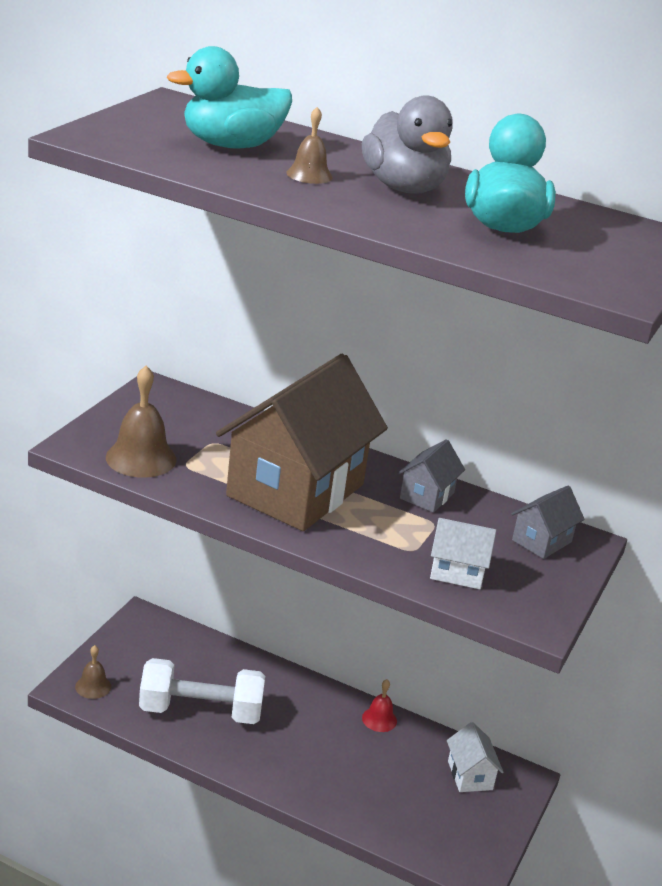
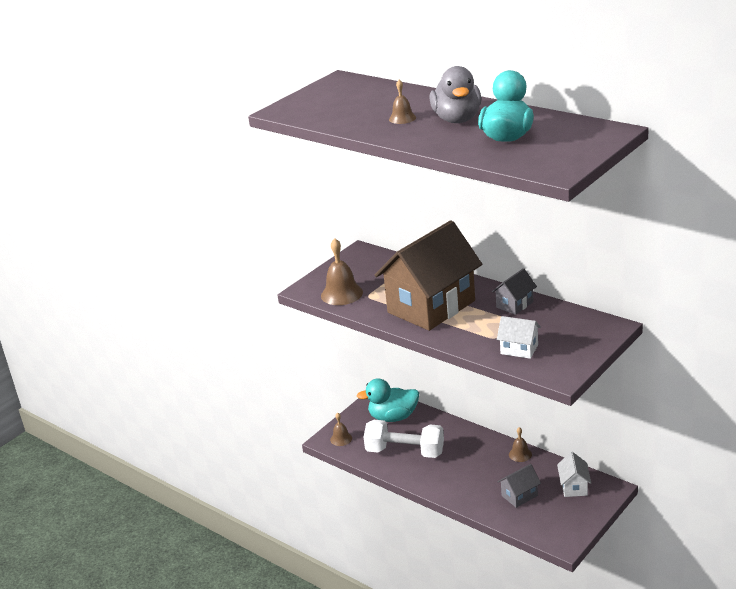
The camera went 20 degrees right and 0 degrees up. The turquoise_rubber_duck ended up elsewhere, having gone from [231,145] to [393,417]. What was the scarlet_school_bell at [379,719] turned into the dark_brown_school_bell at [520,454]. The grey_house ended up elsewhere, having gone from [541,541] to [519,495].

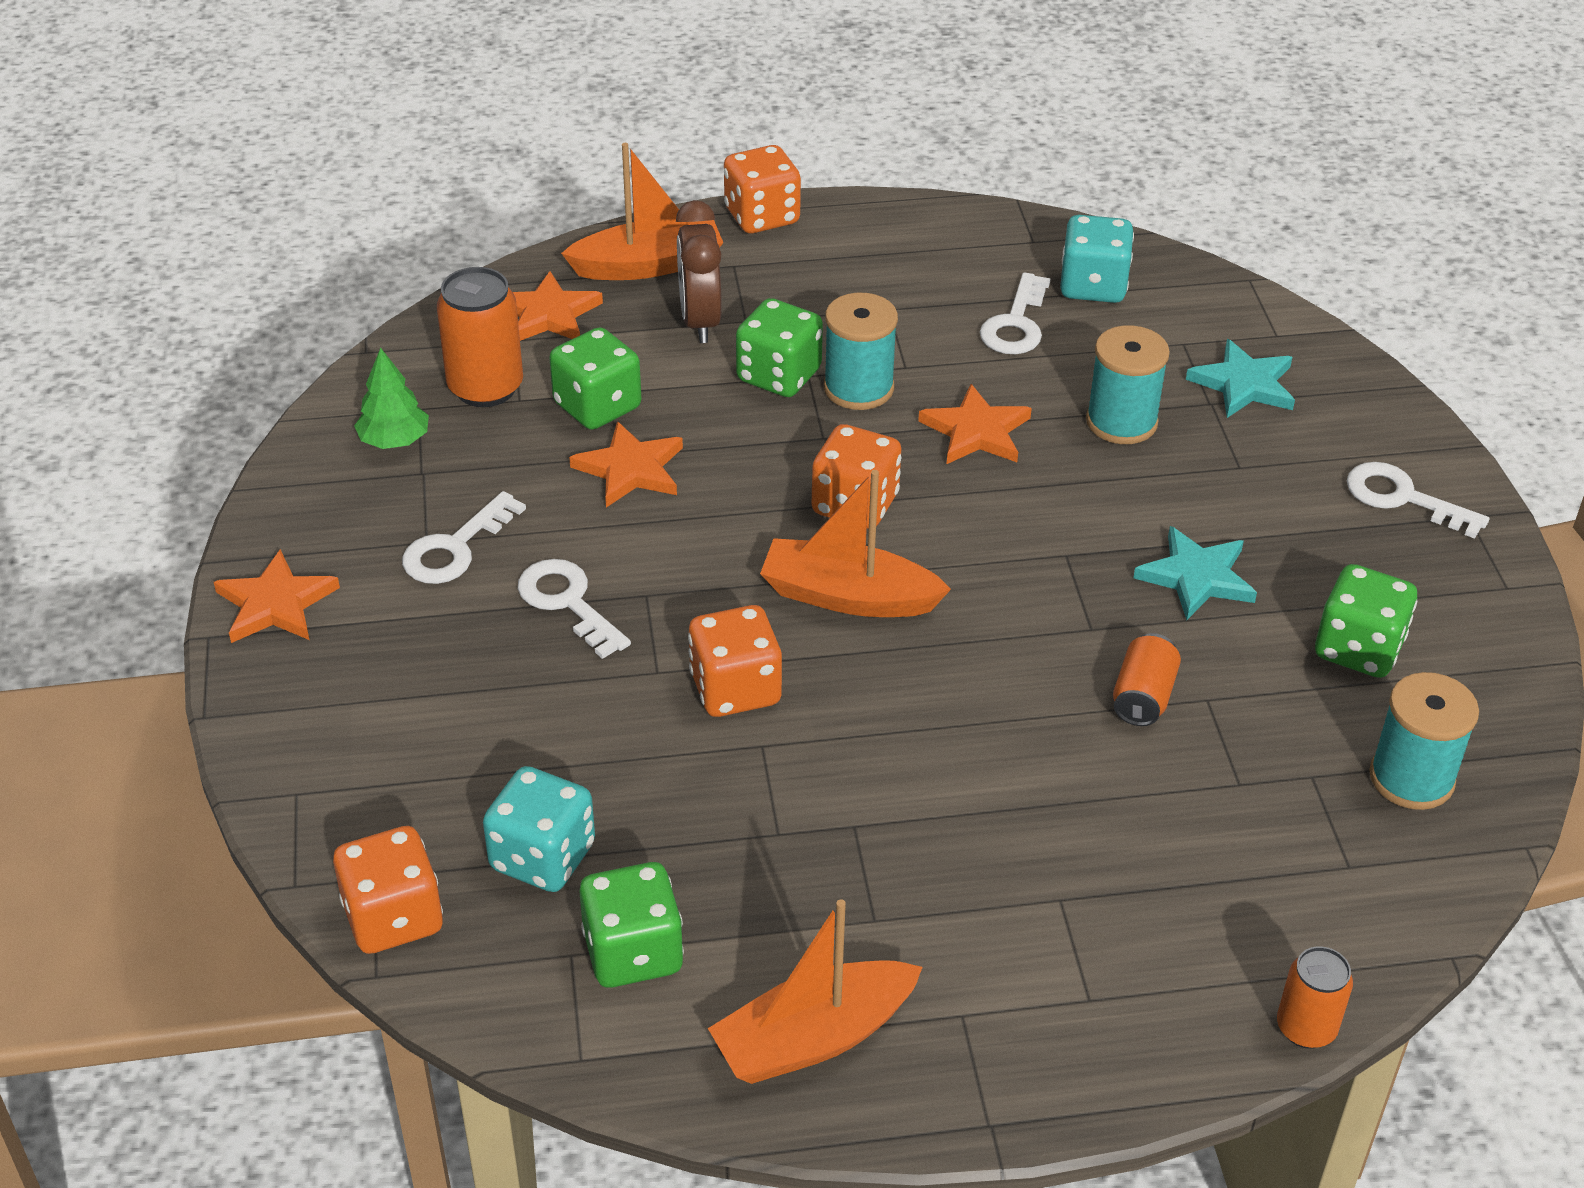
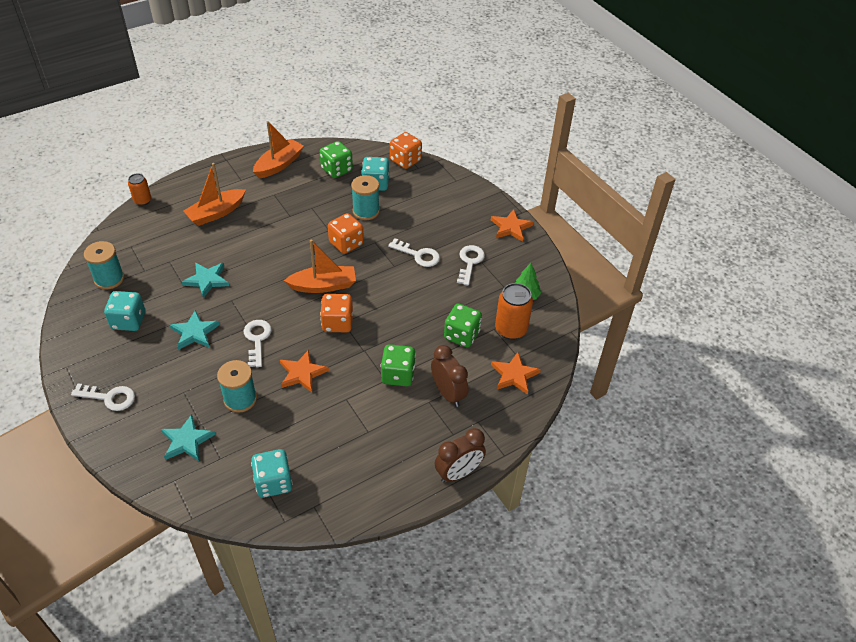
The camera went 155 degrees right and 5 degrees up. The orange-coloured_toy_boat ended up elsewhere, having gone from [648,265] to [216,213]. The second view lost the orange-coloured_star_shape at [630,469]. Where the orange-coloured_die stood at [762,216], the dark_brown_clock came to stand at [458,473]. The turquoise_reel_of_thread ended up elsewhere, having gone from [858,388] to [366,211]. The white_door_key ended up elsewhere, having gone from [1016,323] to [257,340]. Where the orange-coloured_tin stood at [1143,697], the turquoise_star_shape came to stand at [207,280]. What was the leaf-green_die at [1358,649] turned into the turquoise_die at [128,321].

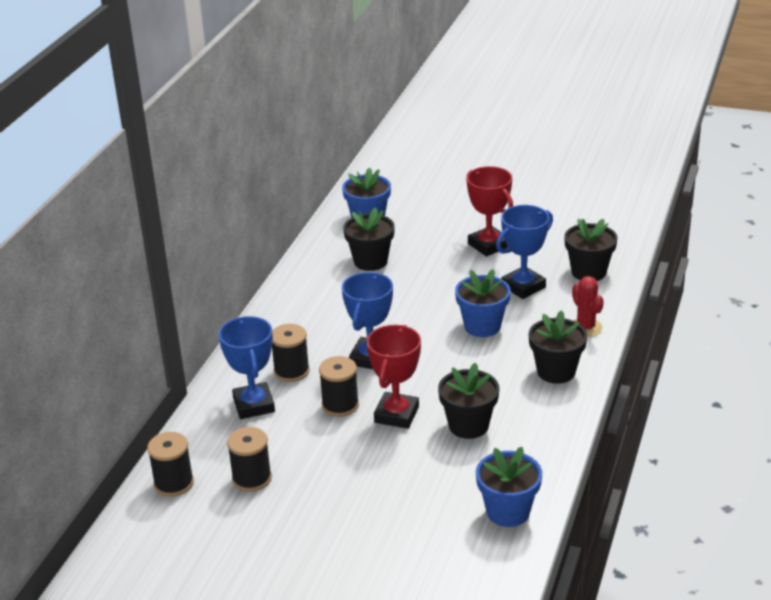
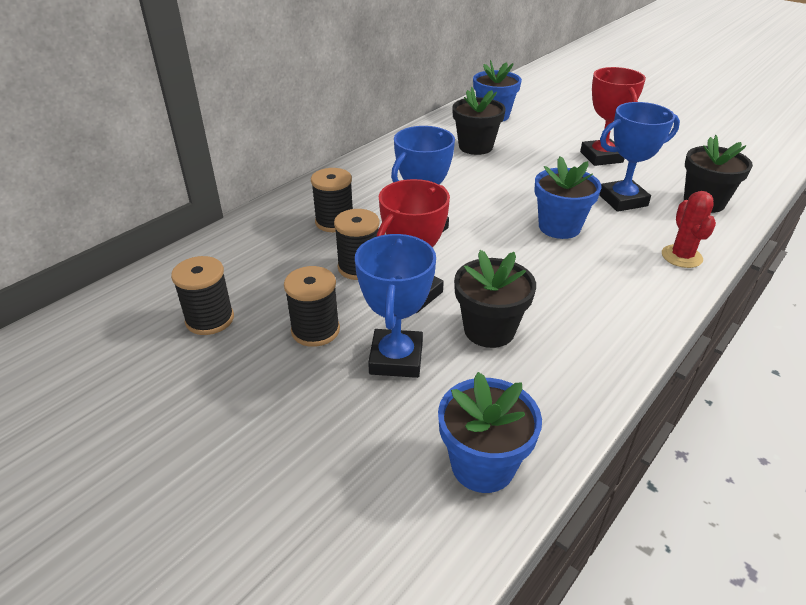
The camera went 20 degrees right and 5 degrees up. The ebony_reel_of_thread ended up elsewhere, having gone from [174,483] to [315,330]. The blue_trophy ended up elsewhere, having gone from [254,405] to [396,358]. The second view lost the ebony_plant_pot at [556,371].

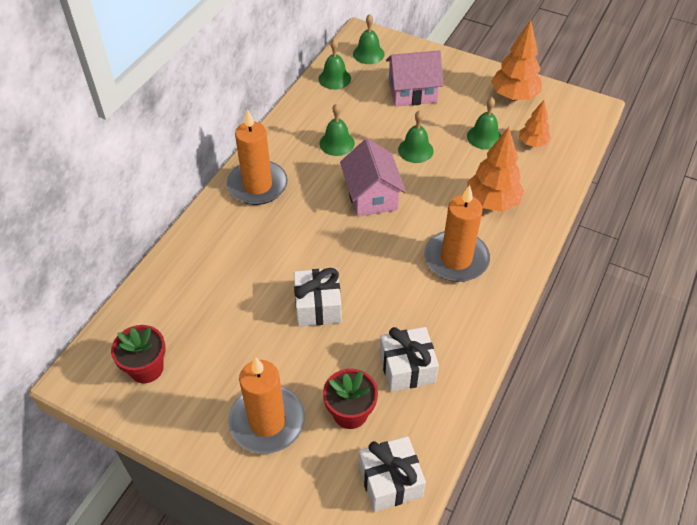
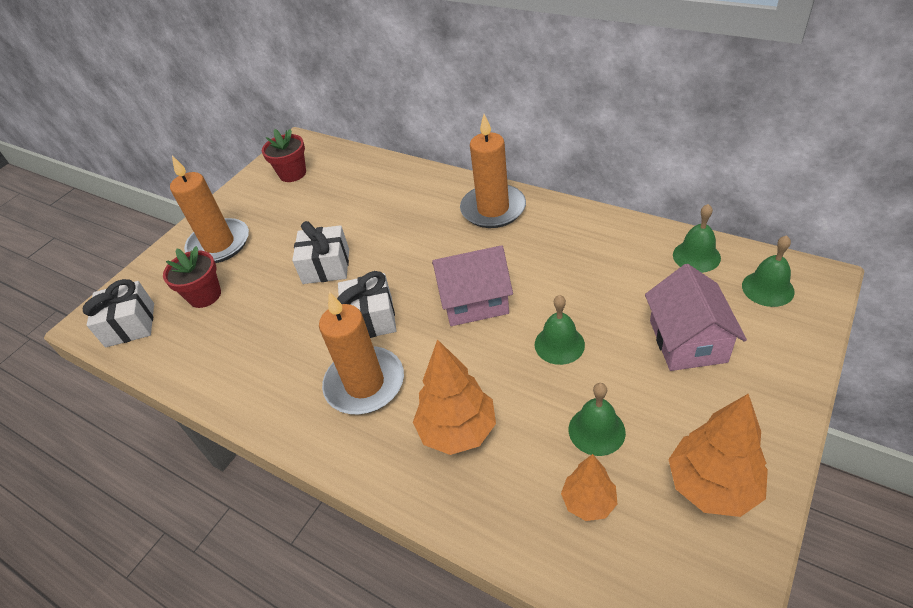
The camera went 100 degrees right and 5 degrees down. The second view lost the leaf-green_school_bell at [337,143]. The white_present ended up elsewhere, having gone from [407,368] to [371,319].

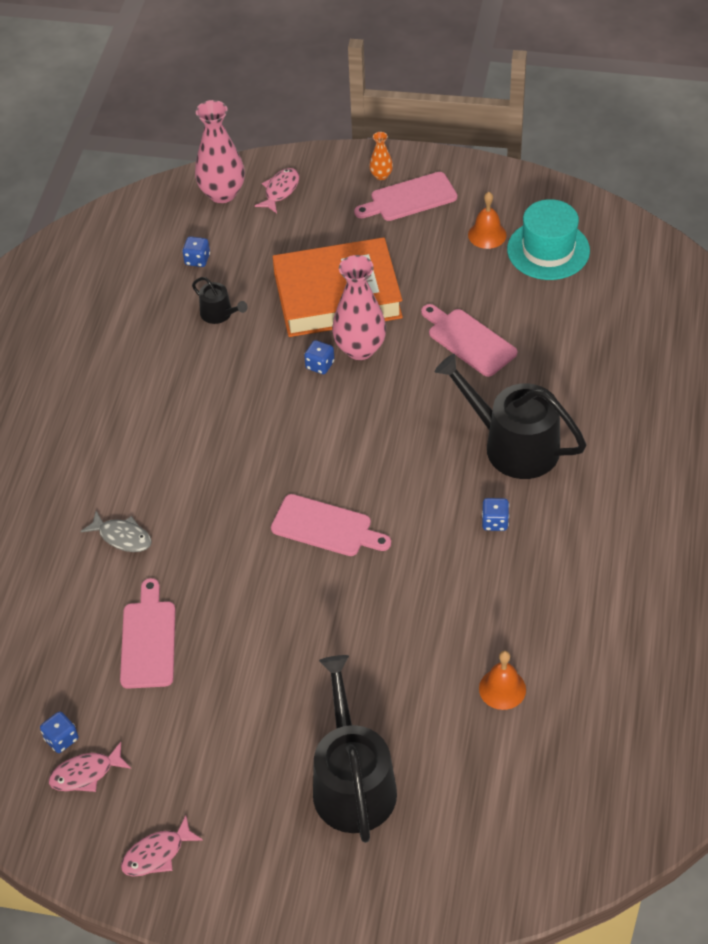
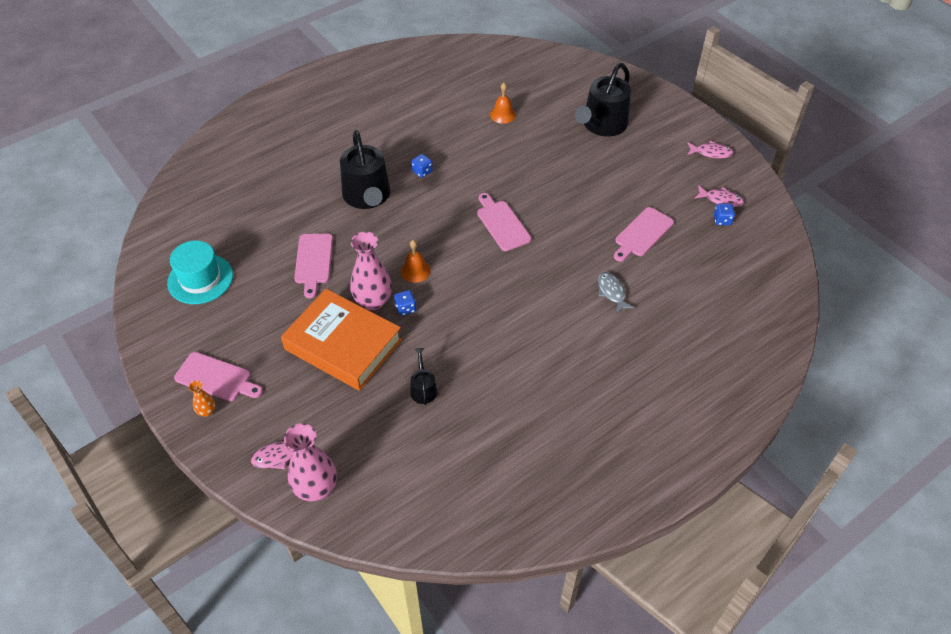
The camera went 140 degrees left and 0 degrees up. The second view lost the blue_die at [197,260]. The orange-coloured_school_bell ended up elsewhere, having gone from [487,234] to [415,271].

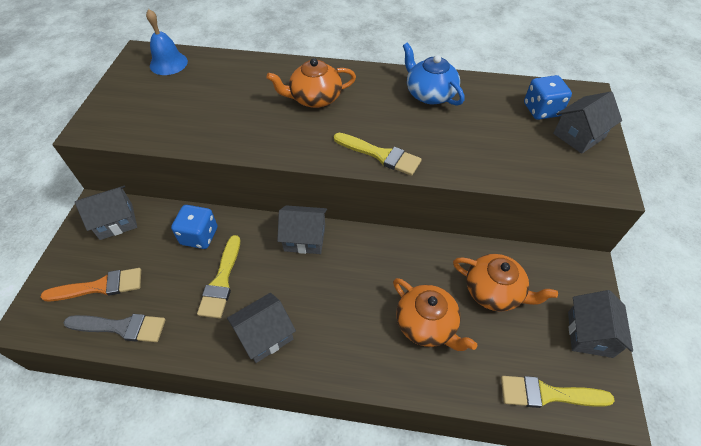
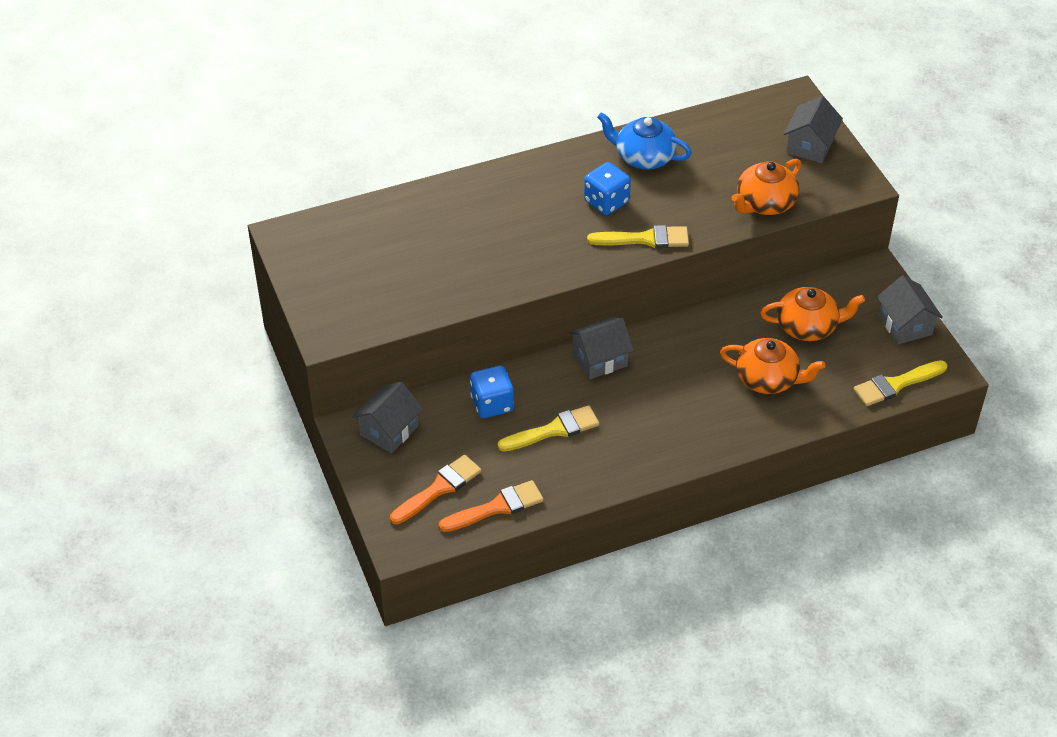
The camera went 30 degrees left and 5 degrees down. What was the grey_brush at [121,327] turned into the orange-coloured_brush at [496,507]. The second view lost the blue_school_bell at [168,63]. The golden_brush at [221,281] ended up facing another way, 90 degrees counterclockwise from before. The second view lost the grey_house at [265,335]. The orange-coloured_teapot ended up elsewhere, having gone from [314,98] to [764,203]. The blue_die ended up elsewhere, having gone from [541,110] to [606,202].

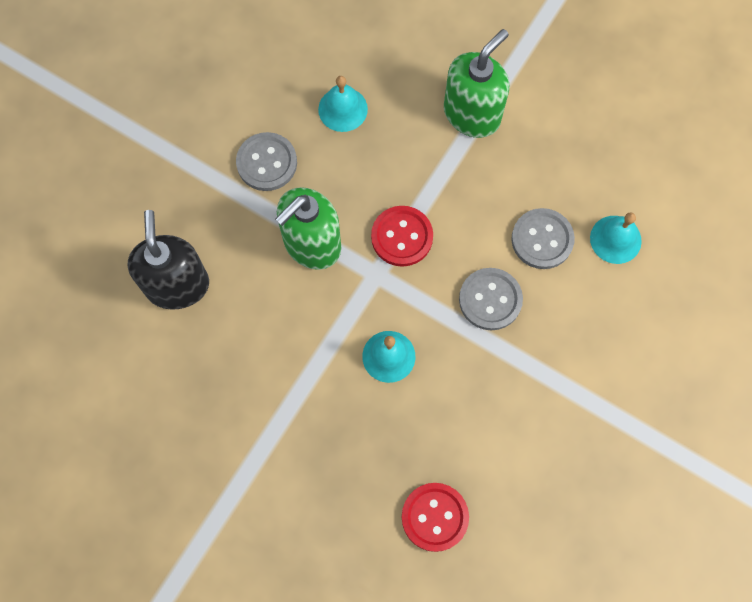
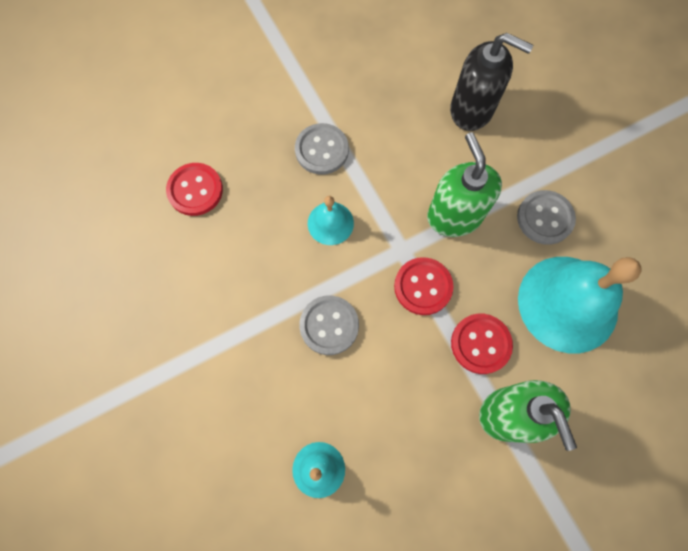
The camera went 120 degrees right and 0 degrees up. The size of the turquoise_school_bell at [343,109] changed by a factor of 2.05. The grey_button ended up elsewhere, having gone from [542,239] to [321,150]. The second view gained the scarlet_button at [480,344].

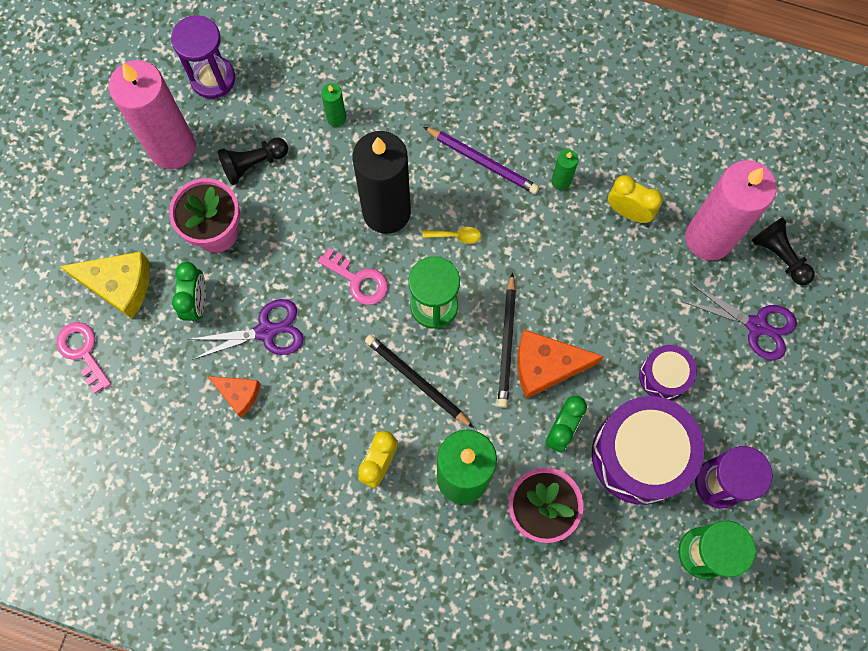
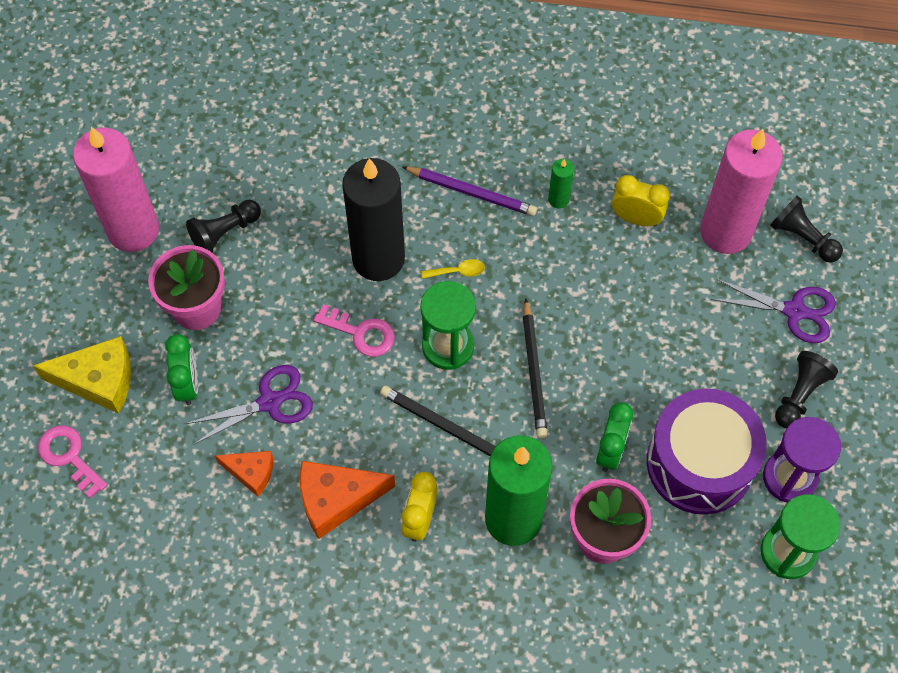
The camera went 10 degrees left and 10 degrees down. The second view lost the royal_purple_sandglass at [213,79]. The second view lost the leaf-green_pillar_candle at [336,118]. The orange-coloured_cheese ended up elsewhere, having gone from [546,366] to [336,499]. The second view lost the royal_purple_toy_drum at [664,376]. The second view gained the ebony_chess_pawn at [799,395].

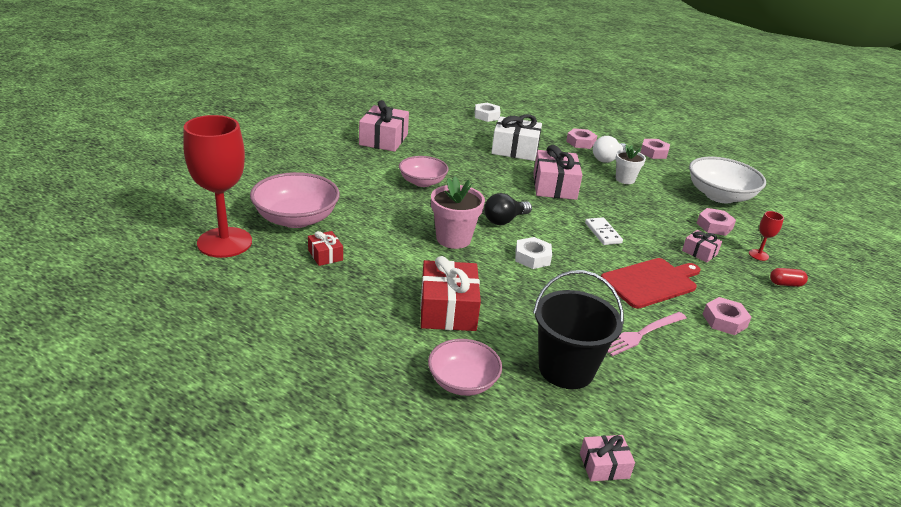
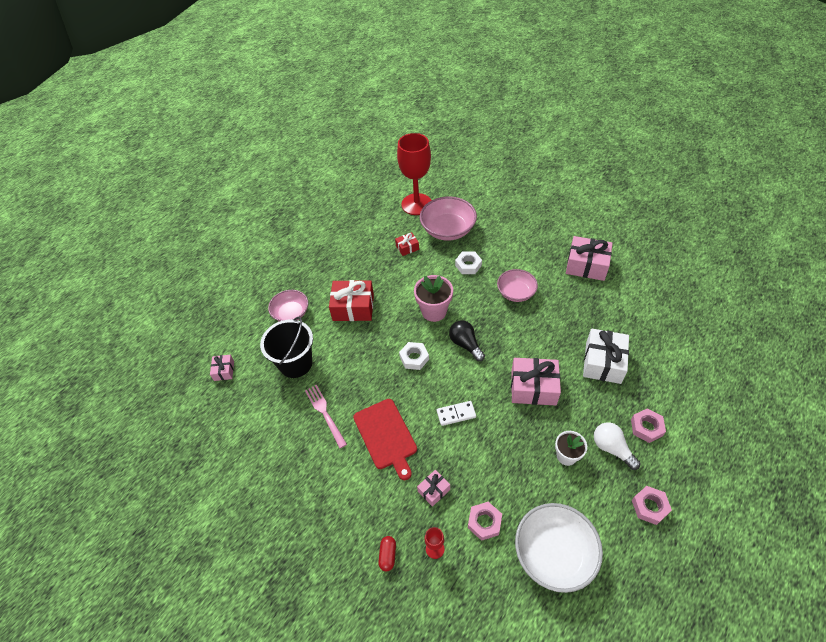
The camera went 100 degrees right and 20 degrees up. The white_hex_nut ended up elsewhere, having gone from [486,116] to [468,265]. The second view lost the rose-pink_hex_nut at [724,320].

